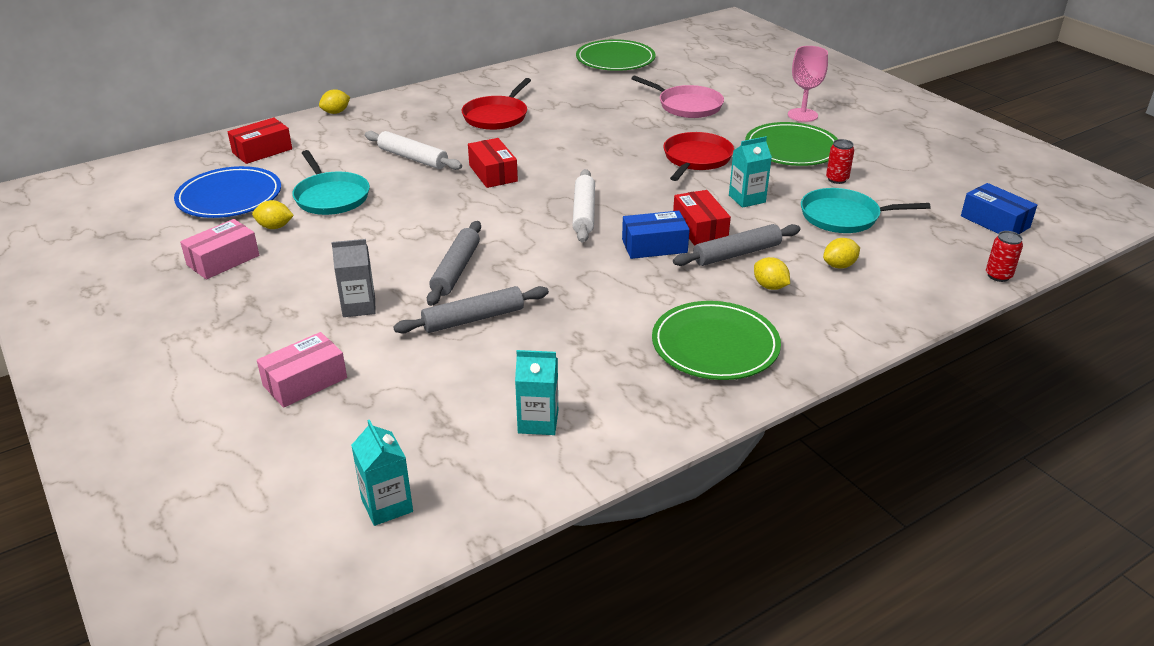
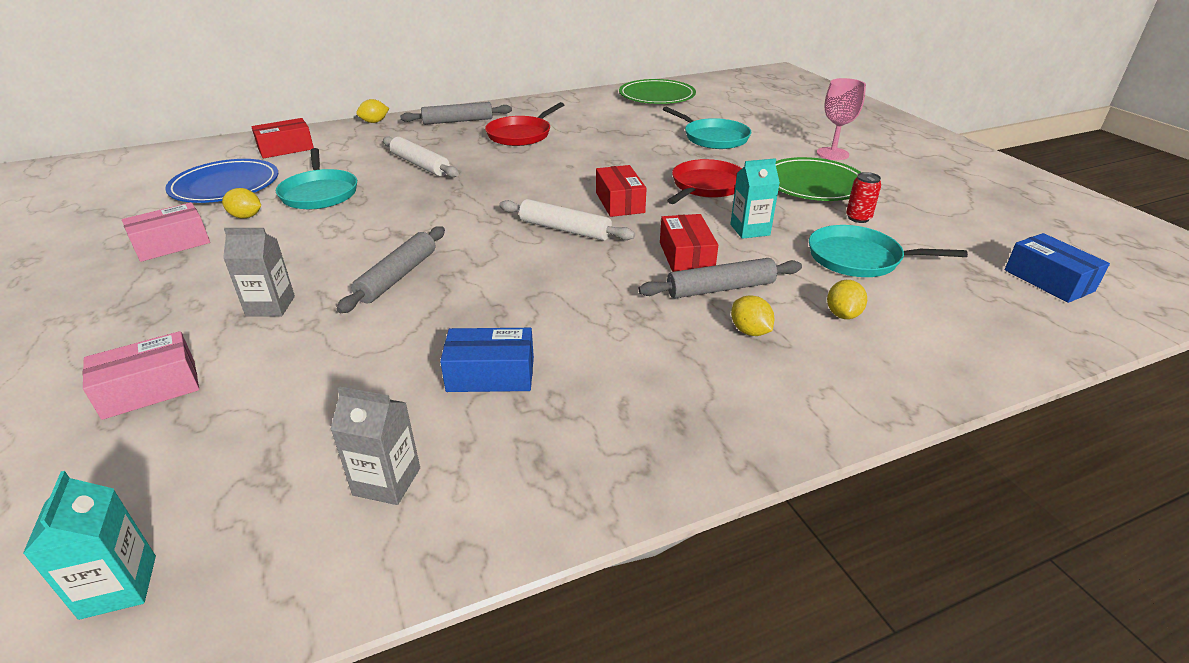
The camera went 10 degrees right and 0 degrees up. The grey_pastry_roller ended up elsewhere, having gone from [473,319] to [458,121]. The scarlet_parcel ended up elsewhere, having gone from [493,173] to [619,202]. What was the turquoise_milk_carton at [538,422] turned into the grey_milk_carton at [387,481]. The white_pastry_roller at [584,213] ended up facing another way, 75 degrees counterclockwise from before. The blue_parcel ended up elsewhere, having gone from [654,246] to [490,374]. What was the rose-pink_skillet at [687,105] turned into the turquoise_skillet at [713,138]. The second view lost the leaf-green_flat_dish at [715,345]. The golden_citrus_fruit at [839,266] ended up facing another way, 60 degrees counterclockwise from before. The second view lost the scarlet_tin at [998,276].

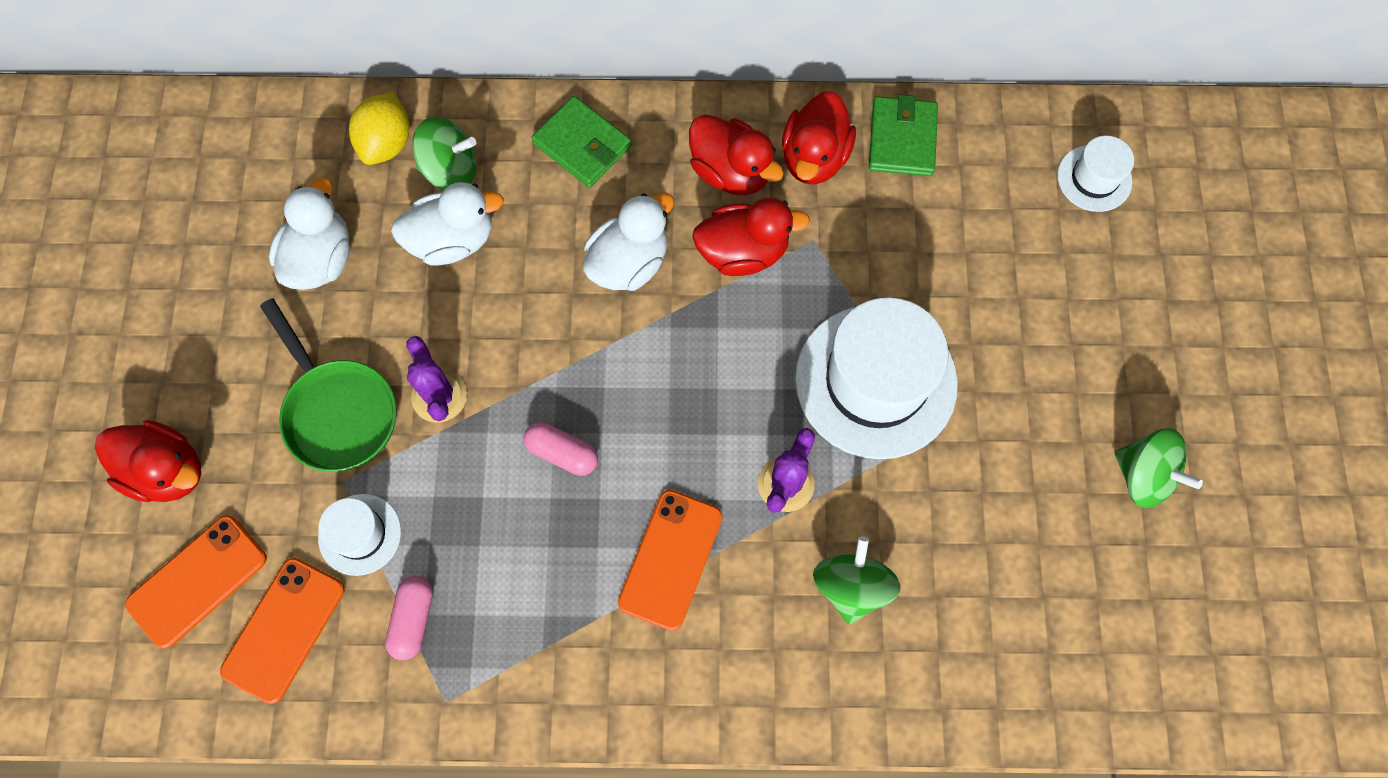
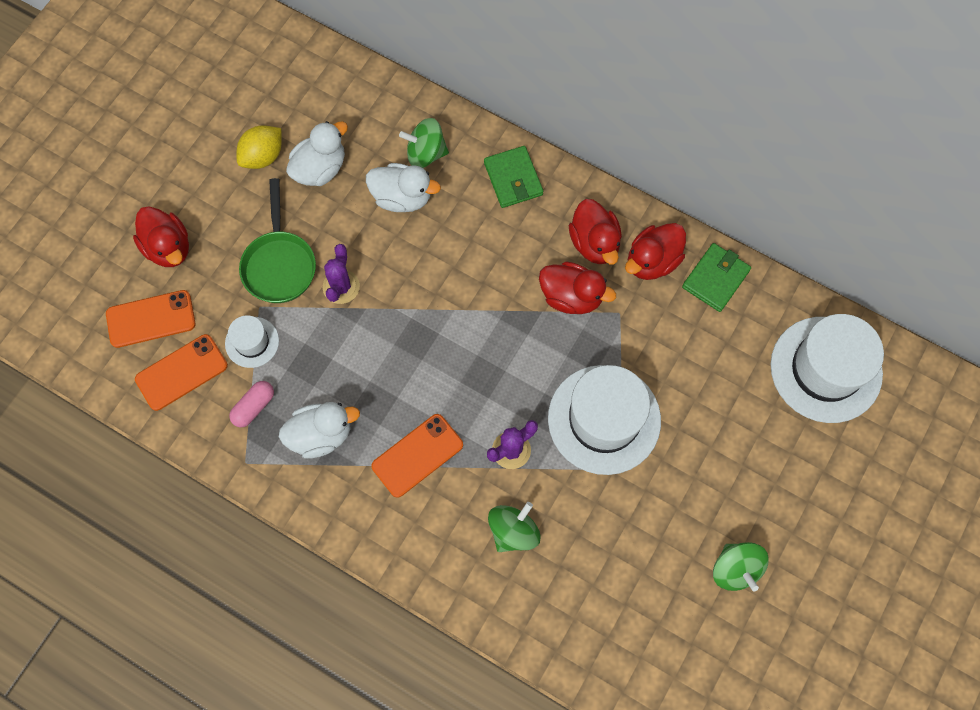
The camera went 30 degrees right and 0 degrees up. The golden_citrus_fruit ended up elsewhere, having gone from [387,143] to [263,156]. The leaf-green_toy_top at [451,170] ended up facing another way, 150 degrees clockwise from before. The second view lost the rose-pink_pill_shape at [562,453]. The white_rubber_duck ended up elsewhere, having gone from [629,262] to [321,435]. The size of the white_tall_hat at [1094,178] changed by a factor of 2.05.

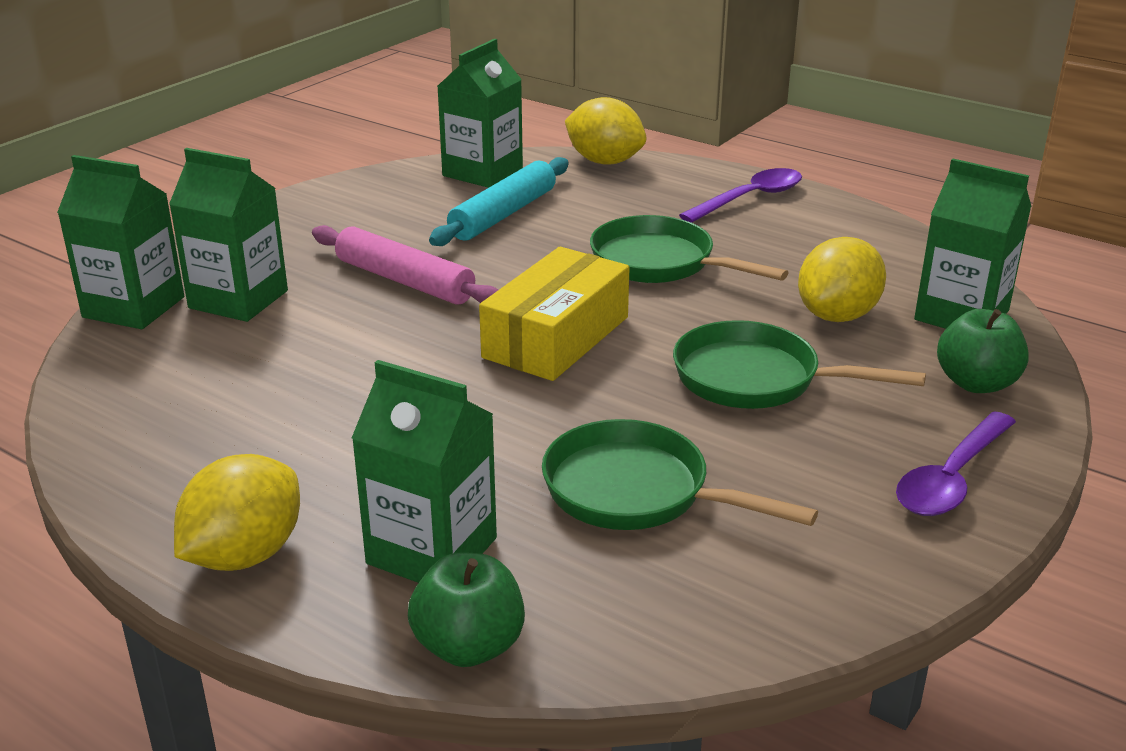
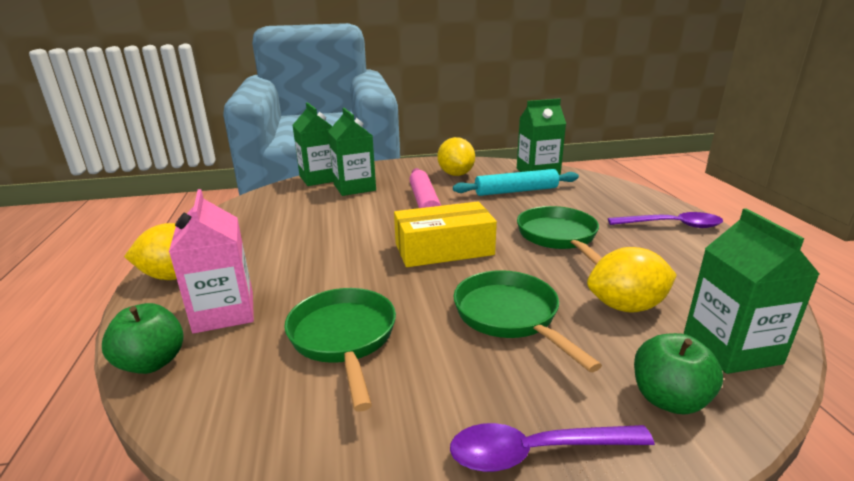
The camera went 45 degrees right and 5 degrees down. What was the leaf-green_milk_carton at [432,551] turned into the rose-pink_milk_carton at [224,312]. The golden_citrus_fruit ended up elsewhere, having gone from [604,161] to [456,174].

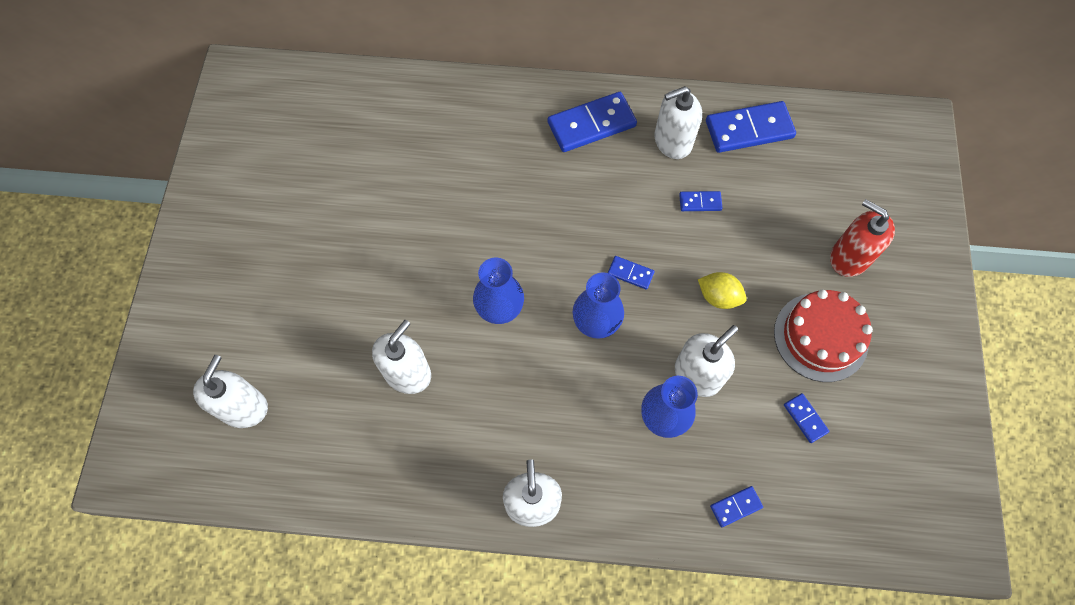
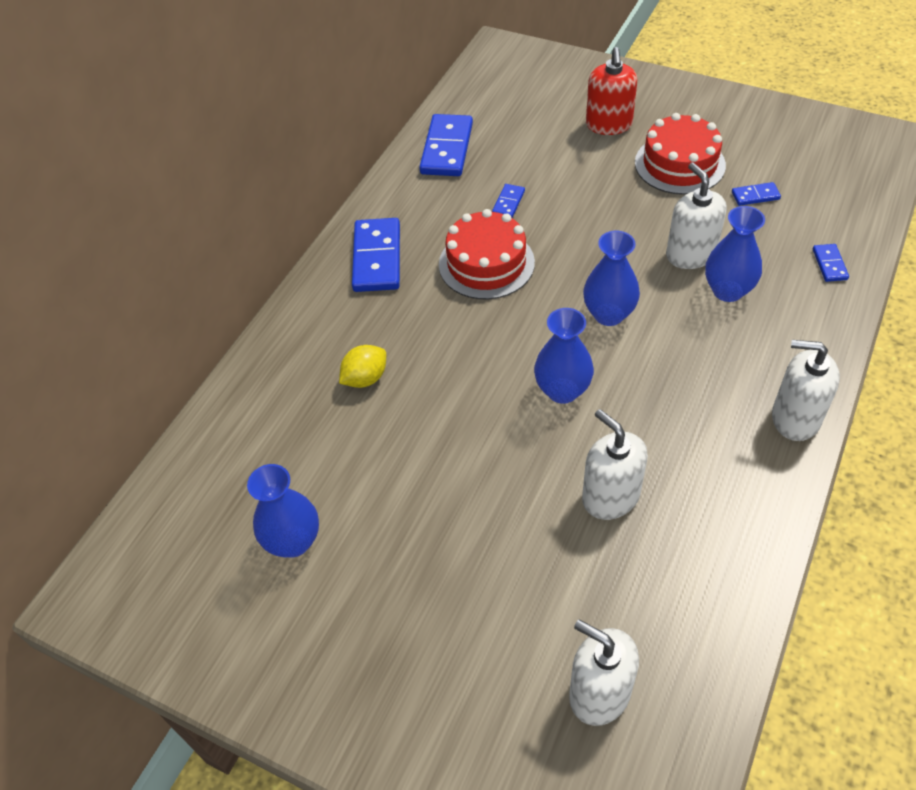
The camera went 65 degrees left and 15 degrees down. The second view lost the blue_domino_piece at [630,273]. The second view lost the white_soap_pump at [672,141]. The golden_citrus_fruit ended up elsewhere, having gone from [718,297] to [365,378]. The scarlet_soap_pump at [849,257] ended up facing another way, 60 degrees counterclockwise from before. The second view gained the blue_vase at [293,541]. The second view gained the scarlet_layer_cake at [486,263].

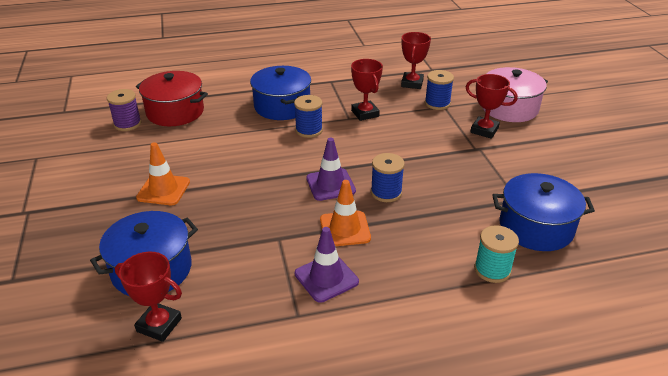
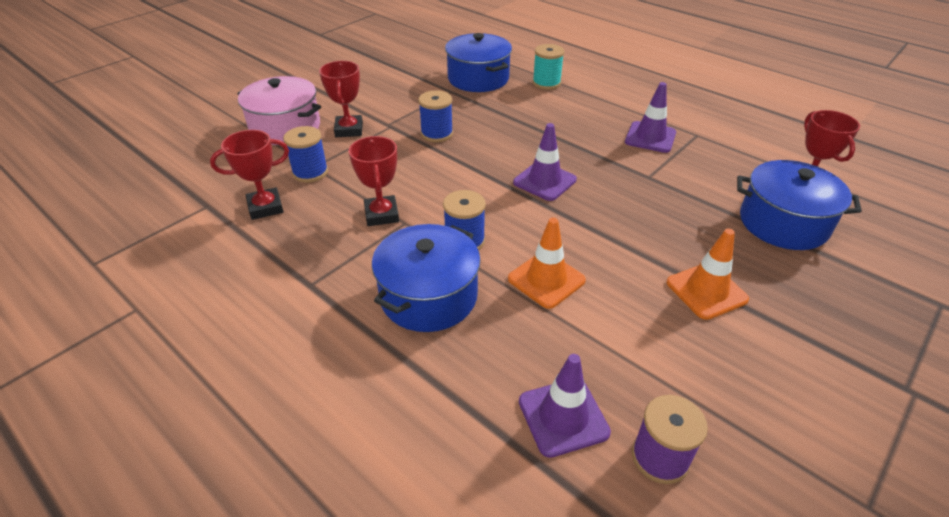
The camera went 125 degrees left and 5 degrees up. Where the scarlet_cooking_pot stood at [175,112], the royal_purple_road_cone came to stand at [563,417]. The orange-coloured_road_cone ended up elsewhere, having gone from [345,229] to [546,279]. The scarlet_trophy at [365,113] ended up facing another way, 45 degrees counterclockwise from before. The blue_reel_of_thread ended up elsewhere, having gone from [386,192] to [437,134].

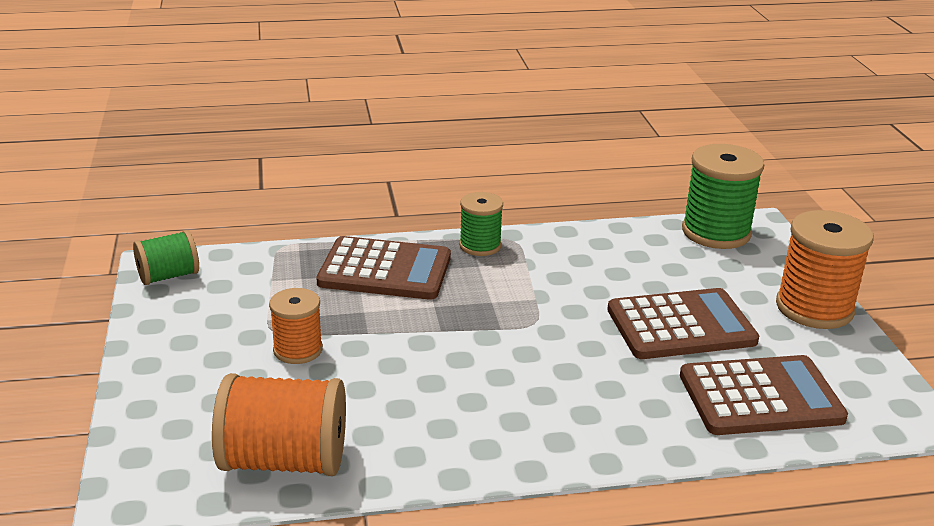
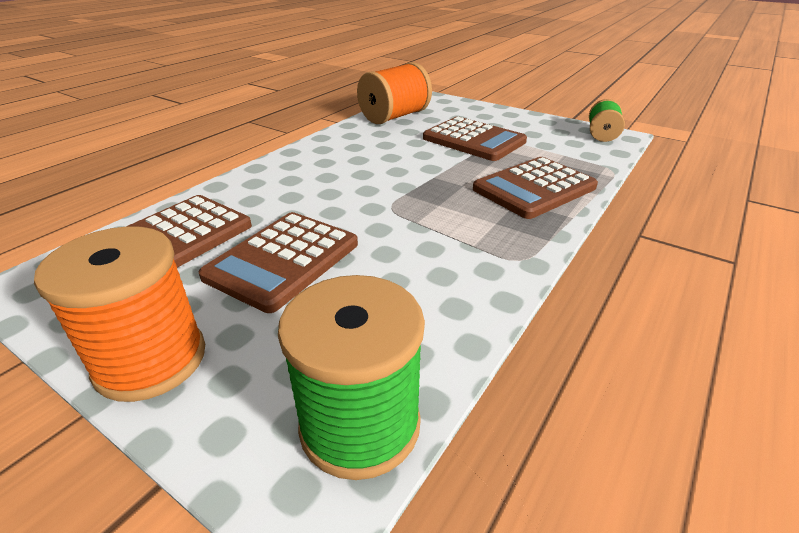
The camera went 135 degrees right and 5 degrees up. Where the orange-coloured_reel_of_thread stood at [298,350], the dark_brown_calculator came to stand at [474,140]. The second view lost the leaf-green_reel_of_thread at [480,246].

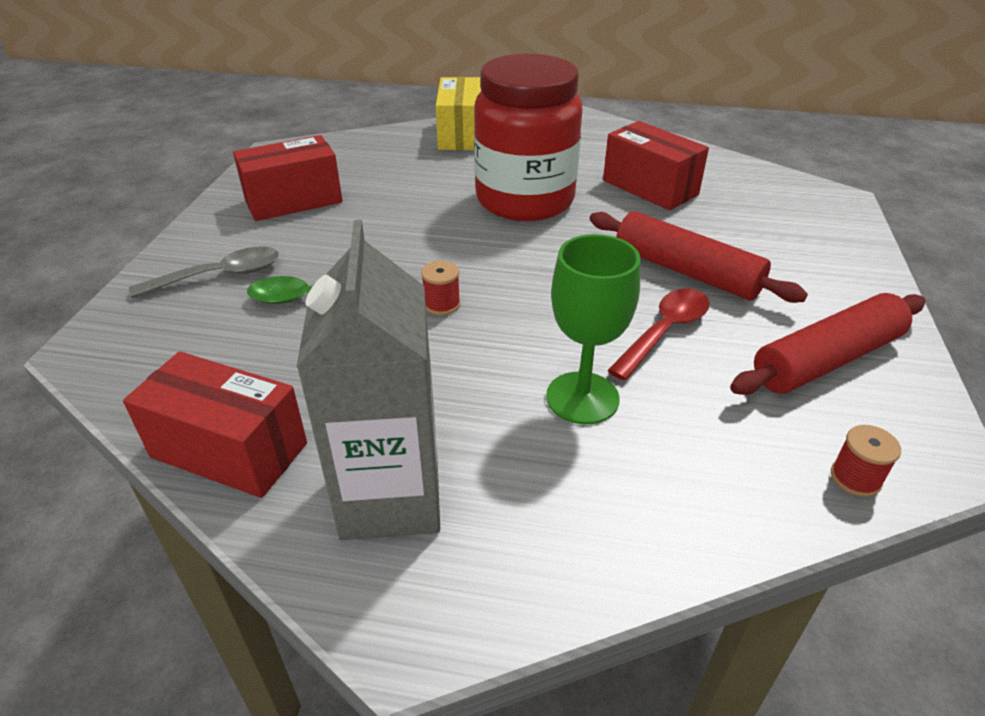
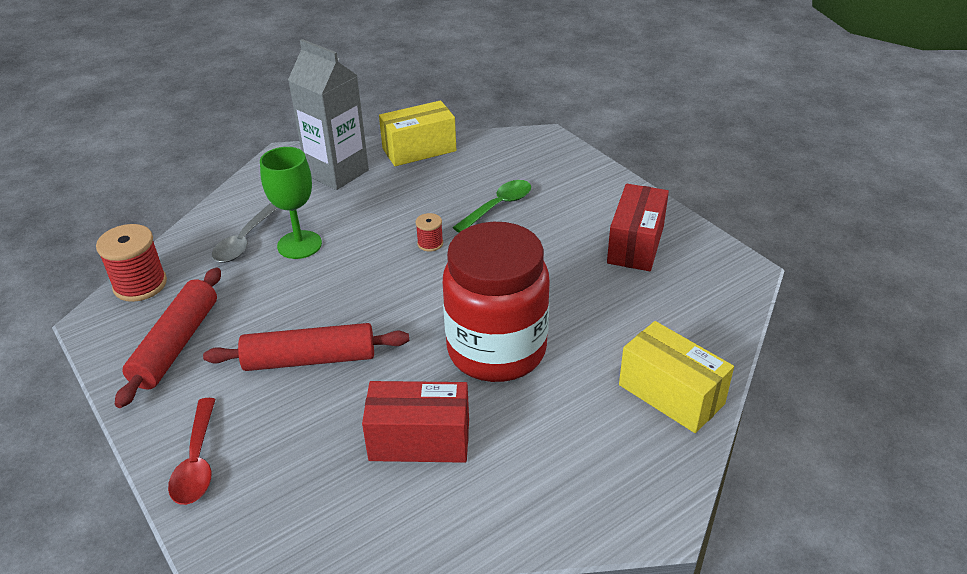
The camera went 135 degrees right and 0 degrees up. What was the scarlet_parcel at [229,450] turned into the golden_parcel at [419,150]. The grey_teaspoon ended up elsewhere, having gone from [219,276] to [244,241]. The scarlet_teaspoon ended up elsewhere, having gone from [664,332] to [197,461]. The size of the scarlet_reel_of_thread at [855,478] changed by a factor of 1.91.

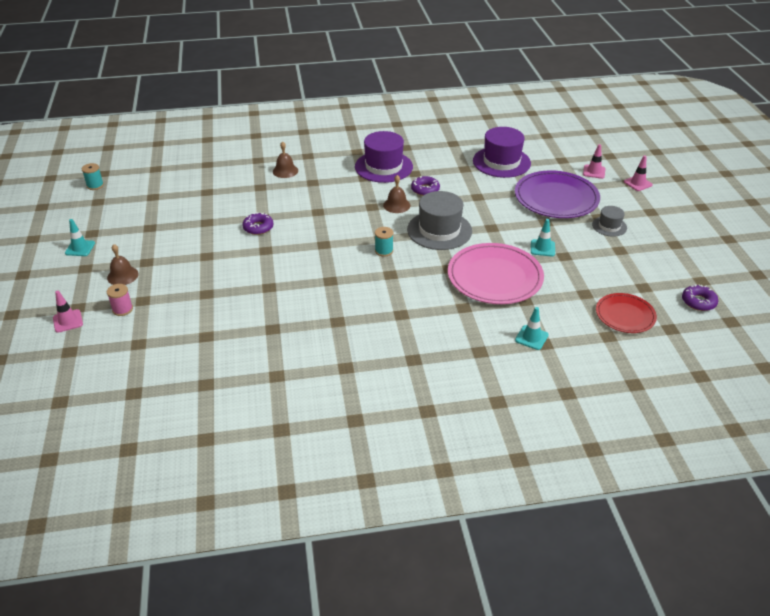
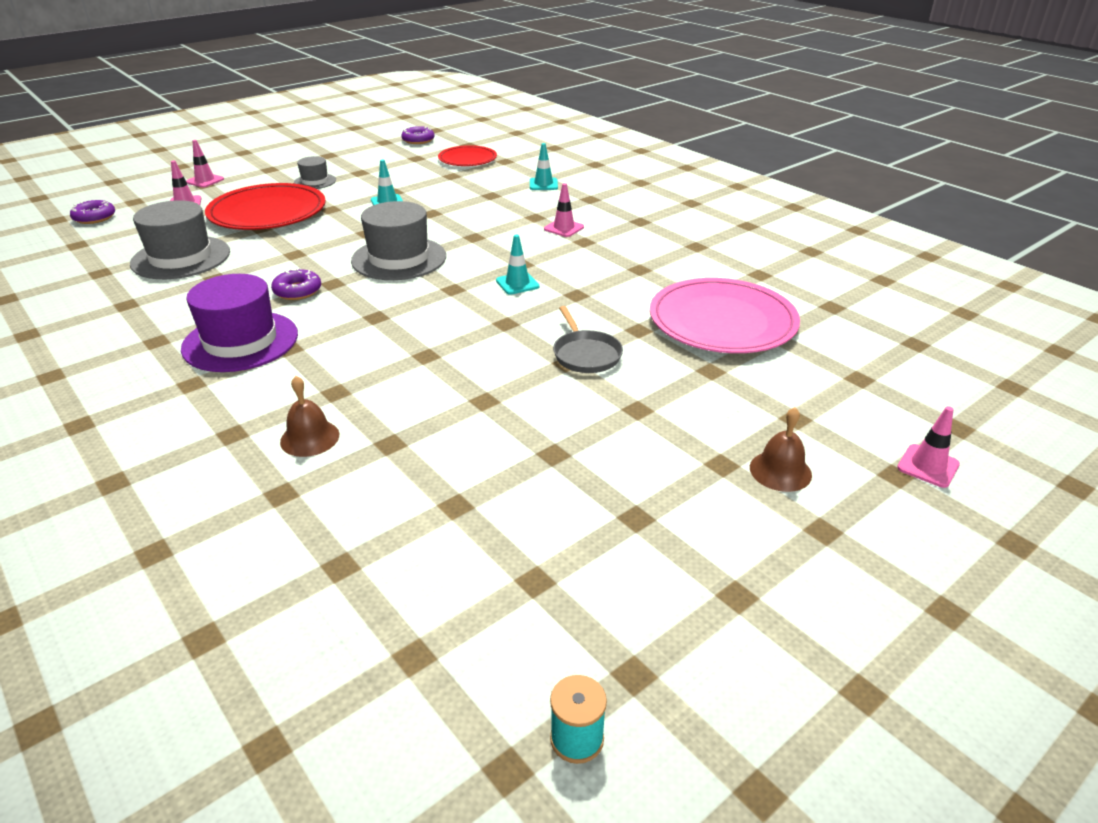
The camera went 120 degrees left and 5 degrees down. The turquoise_road_cone ended up elsewhere, having gone from [80,248] to [517,283]. The second view lost the rose-pink_reel_of_thread at [122,309]. The royal_purple_donut ended up elsewhere, having gone from [258,227] to [94,218]. The second view lost the turquoise_reel_of_thread at [384,251]. The second view lost the dark_brown_school_bell at [396,205]. The rose-pink_flat_dish ended up elsewhere, having gone from [495,277] to [722,321]. What was the royal_purple_tall_hat at [501,162] turned into the grey_tall_hat at [181,258]. What was the royal_purple_flat_dish at [556,198] turned into the scarlet_flat_dish at [267,212]. The second view gained the rose-pink_road_cone at [564,228]. The second view gained the grey_skillet at [586,354].

